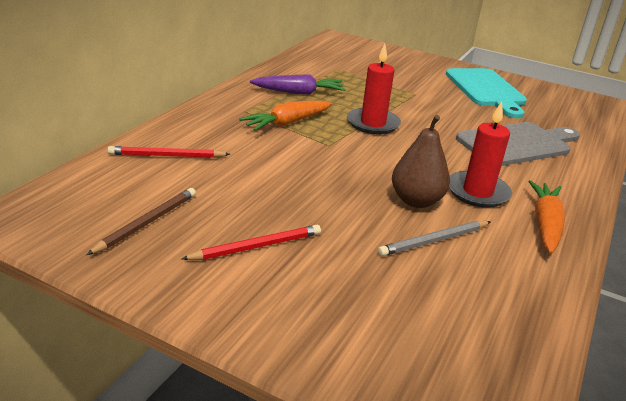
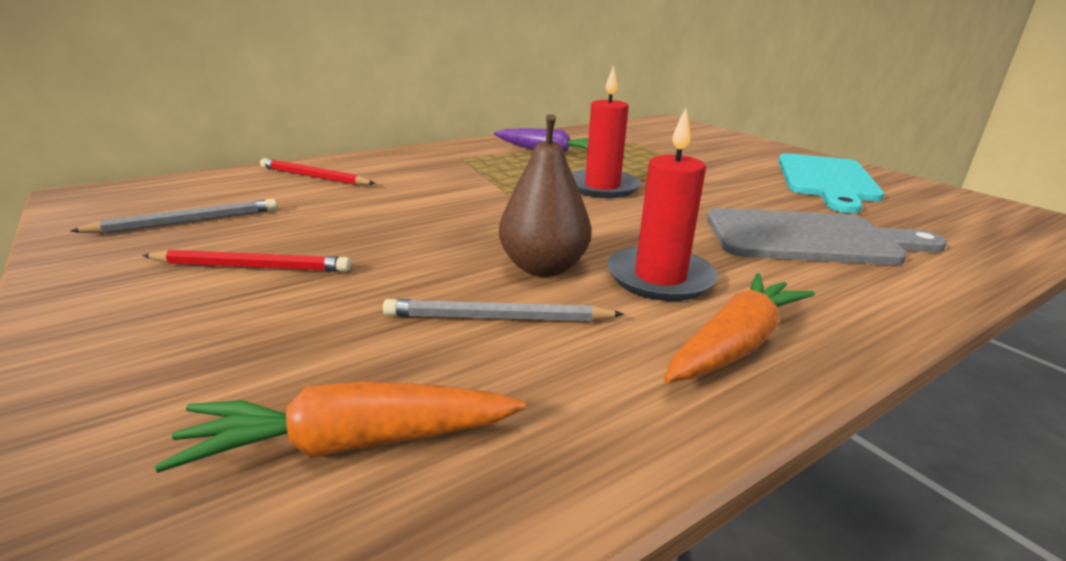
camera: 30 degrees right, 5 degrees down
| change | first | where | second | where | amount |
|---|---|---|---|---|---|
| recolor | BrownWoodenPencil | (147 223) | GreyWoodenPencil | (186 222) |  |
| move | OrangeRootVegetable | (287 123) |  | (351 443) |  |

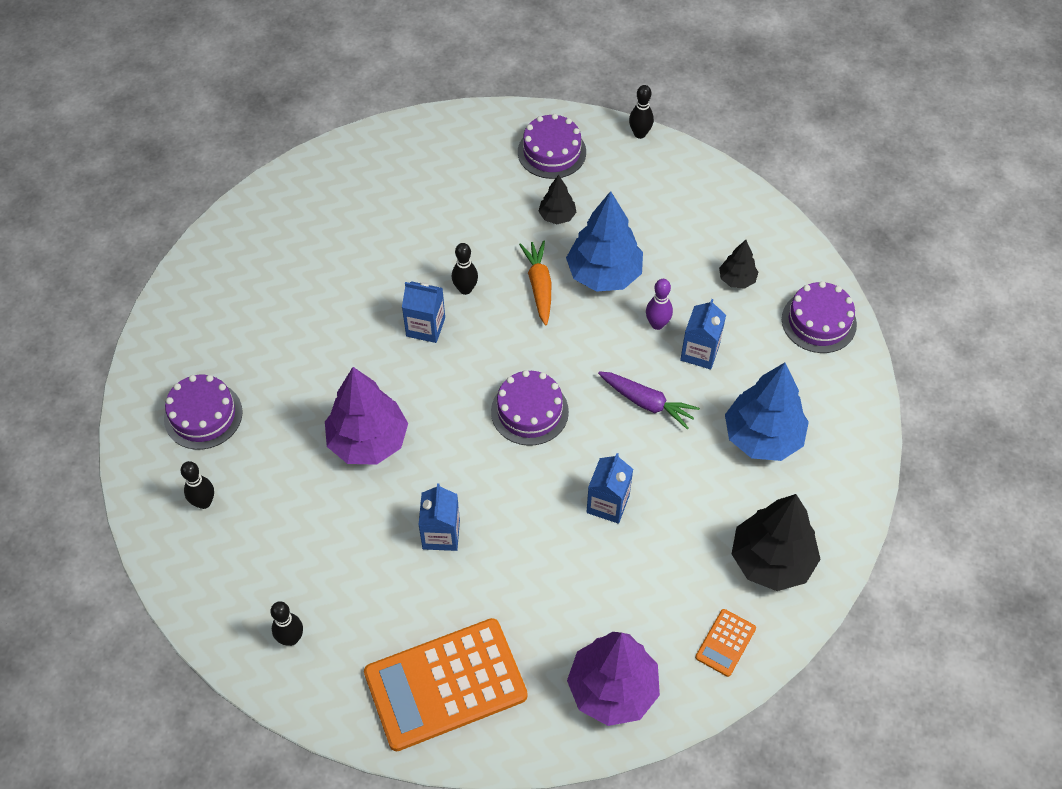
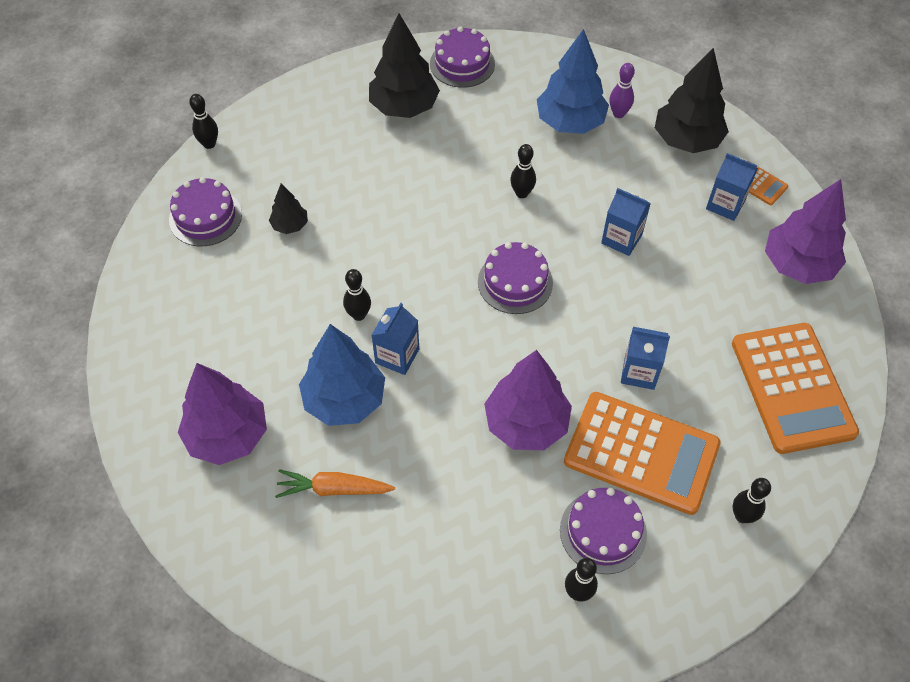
camera: 80 degrees left, 0 degrees up
| change | first | where | second | where | amount |
|---|---|---|---|---|---|
| move | VioletLayerCake | (203 415) |  | (603 532) |  |
| move | OrangeRootVegetable | (539 286) |  | (334 489) |  |
| move | CobaltToyTree | (604 274) |  | (344 400) |  |
| replace | VioletRootVegetable | (647 403) | JetBlackTenpin | (522 193) |  |
| move | VioletTenpin | (657 324) |  | (618 113) |  |
| move | CobaltCarton | (700 352) |  | (725 204) |  |
| resize | JetBlackToyTree | (737 279) |  | (404 107) | x1.97 |
| insert |  |  | VioletToyTree | (228 435) |  |
| insert |  |  | OrangeAddingMachine | (641 453) |  |

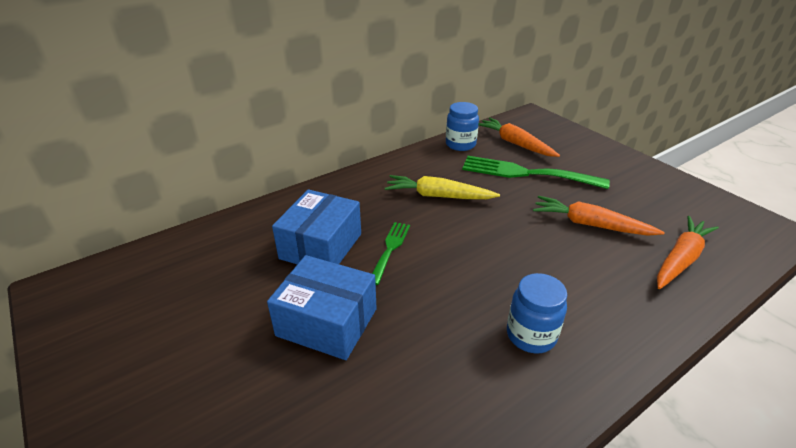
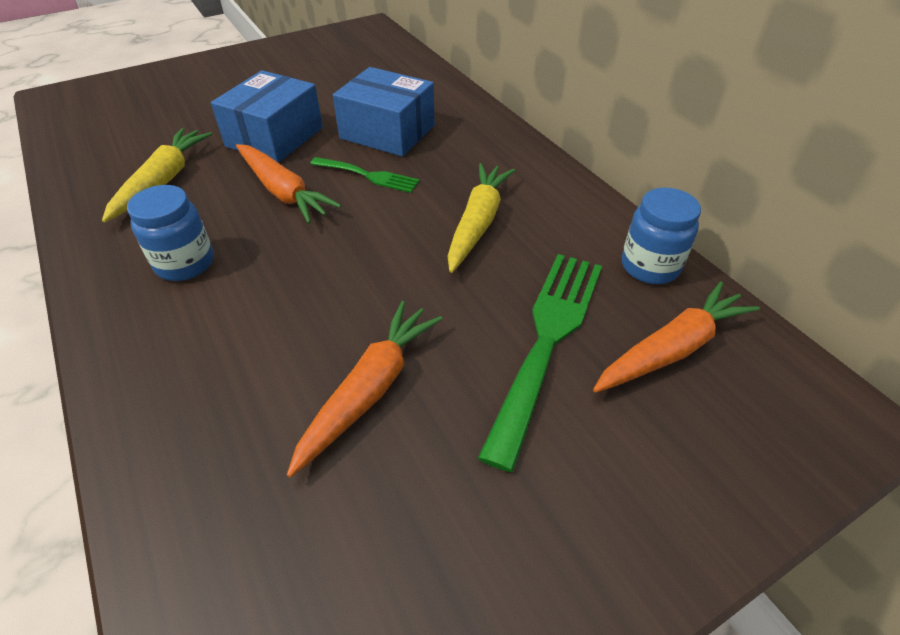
camera: 95 degrees right, 10 degrees up
| change | first | where | second | where | amount |
|---|---|---|---|---|---|
| move | OrangeRootVegetable | (680 259) |  | (283 192) |  |
| insert |  |  | YellowRootVegetable | (163 181) |  |

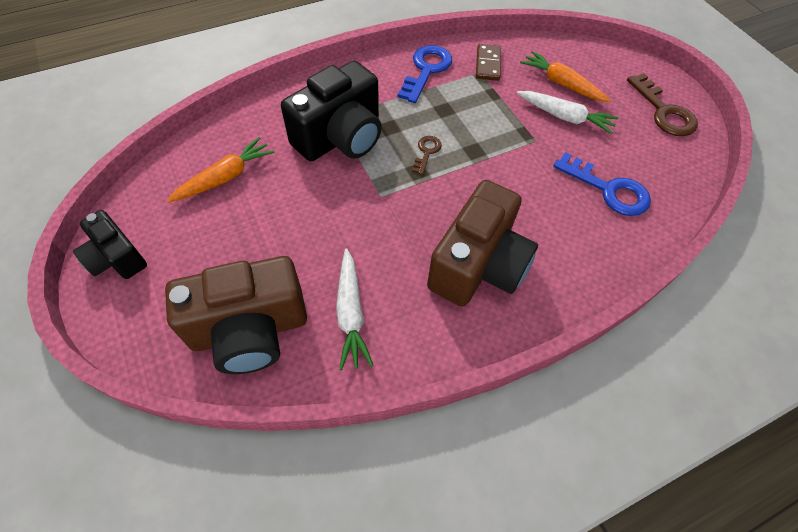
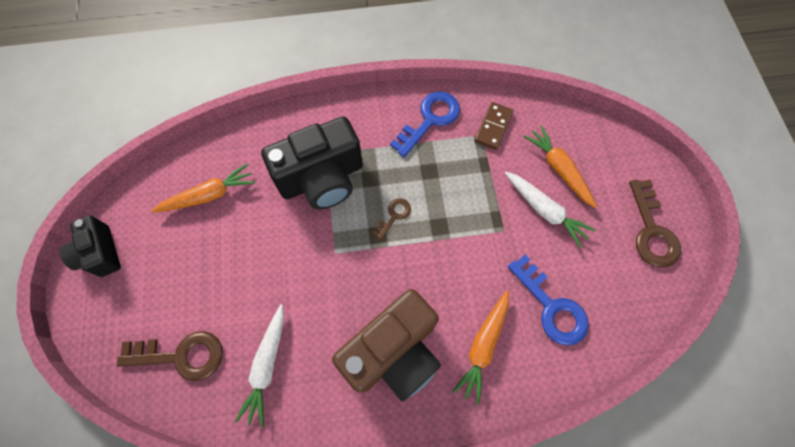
camera: 20 degrees right, 10 degrees up
| change | first | where | second | where | amount |
|---|---|---|---|---|---|
| replace | BrownCamera | (250 330) | BrownDoorKey | (181 355) |  |
| insert |  |  | OrangeRootVegetable | (483 346) |  |

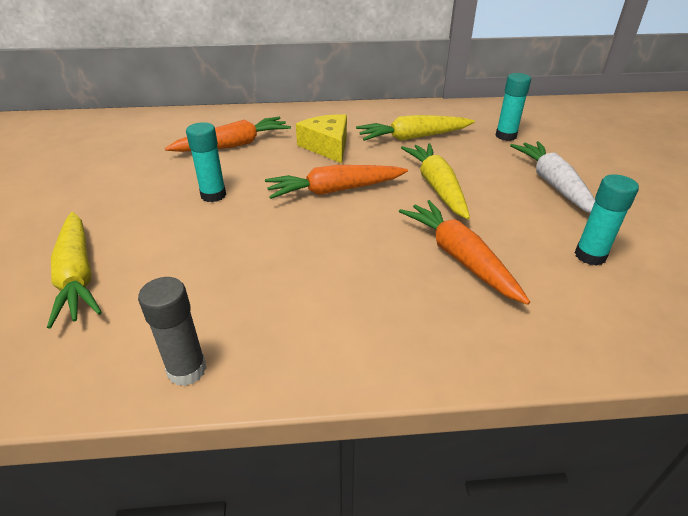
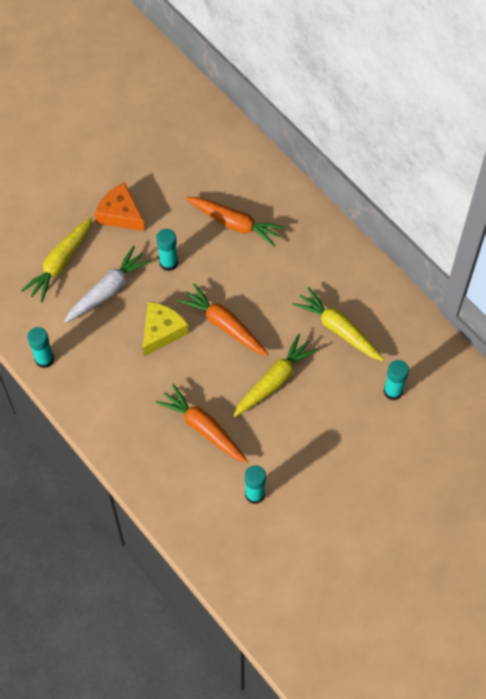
camera: 55 degrees right, 25 degrees up
| change | first | where | second | where | amount |
|---|---|---|---|---|---|
| recolor | GreyGlueStick | (187 370) | TealGlueStick | (44 359) |  |
| move | YellowPieceOfCheese | (327 146) |  | (162 331) |  |
| rotate | OrangeRootVegetable | (459 257) |  | (203 428) | 75 degrees counterclockwise |
| move | WhiteRootVegetable | (553 184) |  | (108 290) |  |
| insert |  |  | OrangePieceOfCheese | (120 214) |  |

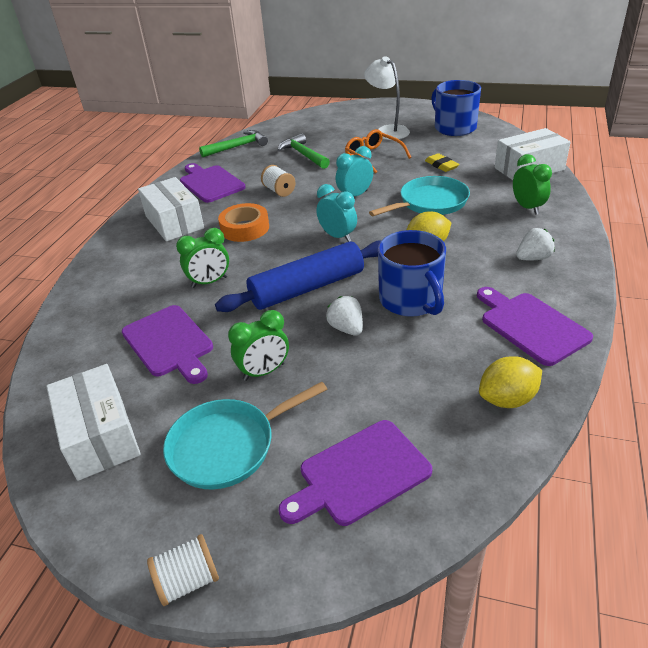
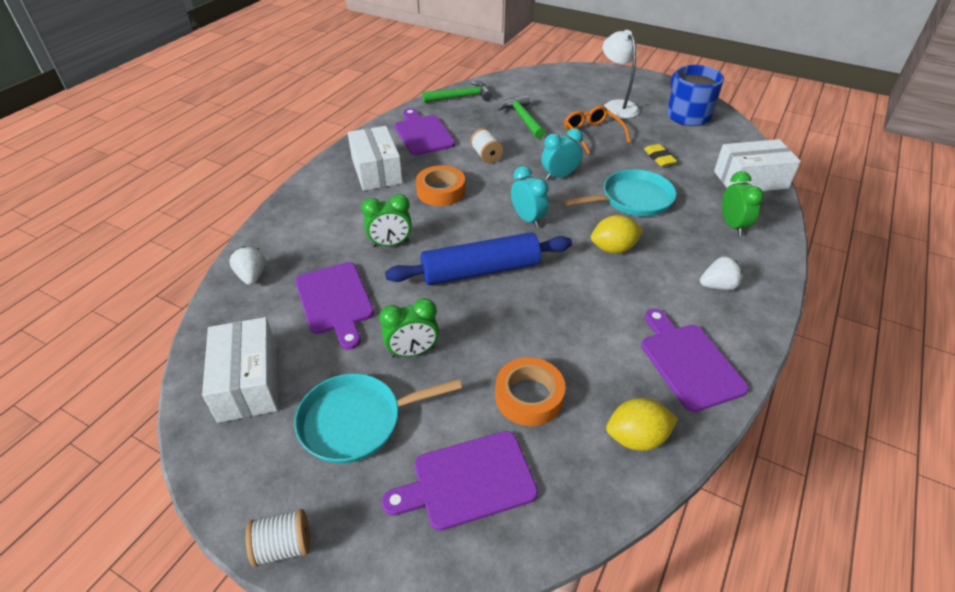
camera: 10 degrees right, 5 degrees up
| change | first | where | second | where | amount |
|---|---|---|---|---|---|
| move | WhiteStrawberry | (346 328) |  | (252 276) |  |
| delete | CobaltTeaMug | (411 300) |  |  |  |
| insert |  |  | OrangeTape | (529 397) |  |

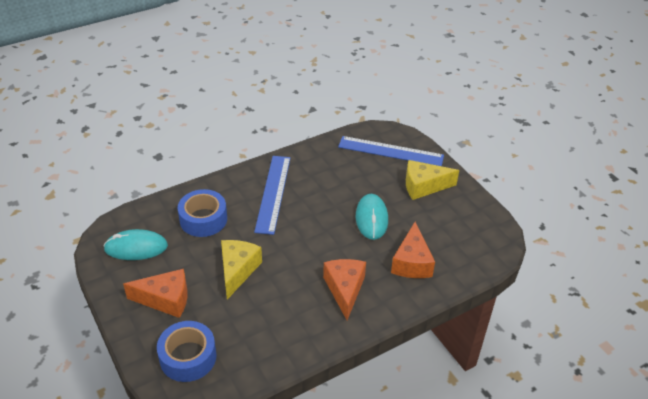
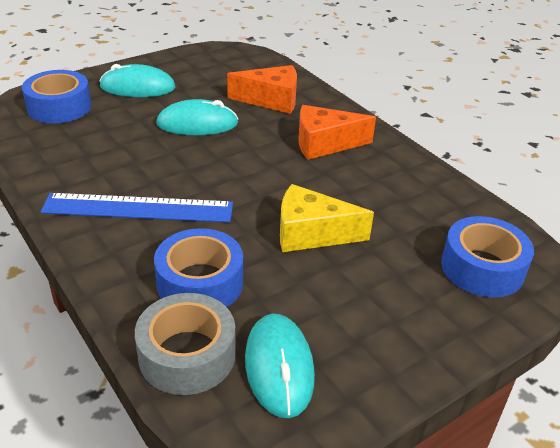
camera: 95 degrees left, 5 degrees down
| change | first | where | second | where | amount |
|---|---|---|---|---|---|
| delete | OrangePieceOfCheese | (165 299) |  |  |  |
| replace | CobaltStraightedge | (390 151) | CobaltTape | (59 107) |  |
| replace | YellowPieceOfCheese | (423 186) | TealComputerMouse | (137 87) |  |
| insert |  |  | GreyTape | (187 355) |  |

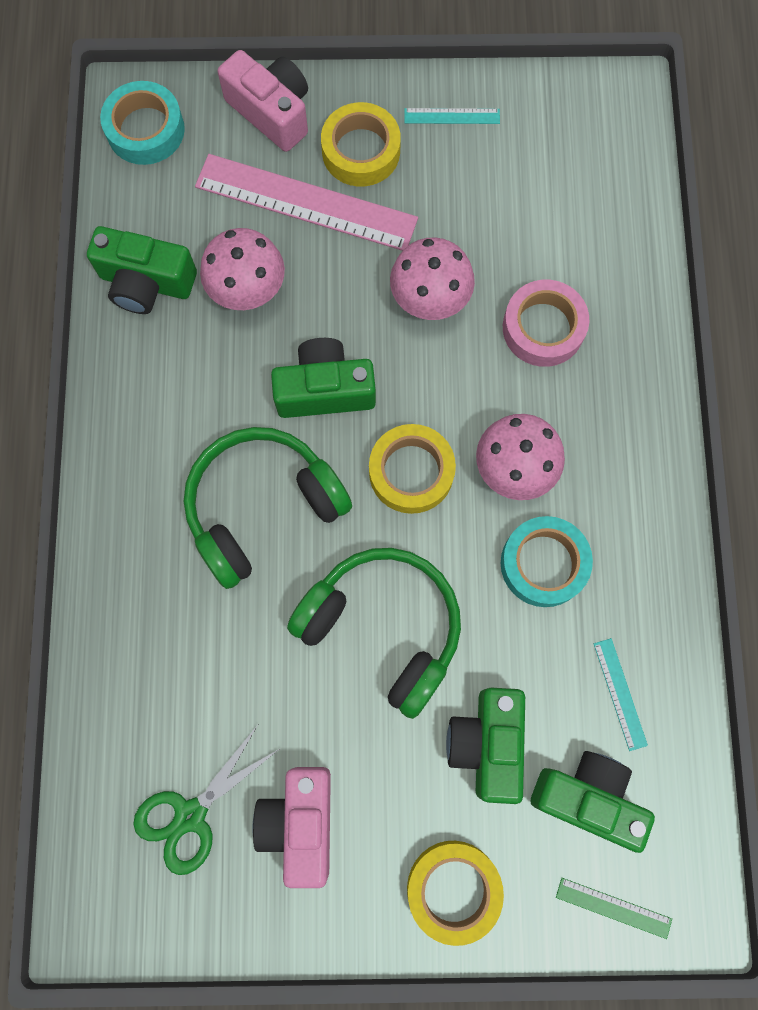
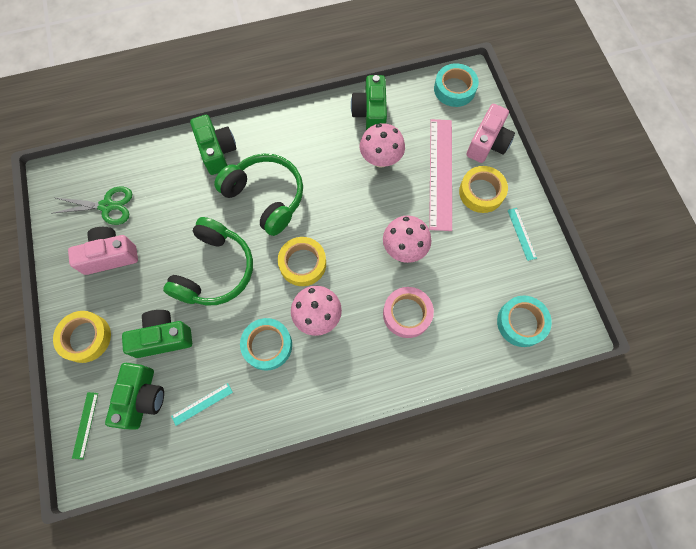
camera: 75 degrees right, 5 degrees down
| change | first | where | second | where | amount |
|---|---|---|---|---|---|
| rotate | EmeraldShears | (190 815) |  | (107 206) | 150 degrees clockwise |
| move | EmeraldCamera | (325 390) |  | (217 151) |  |
| insert |  |  | TealTape | (521 322) |  |

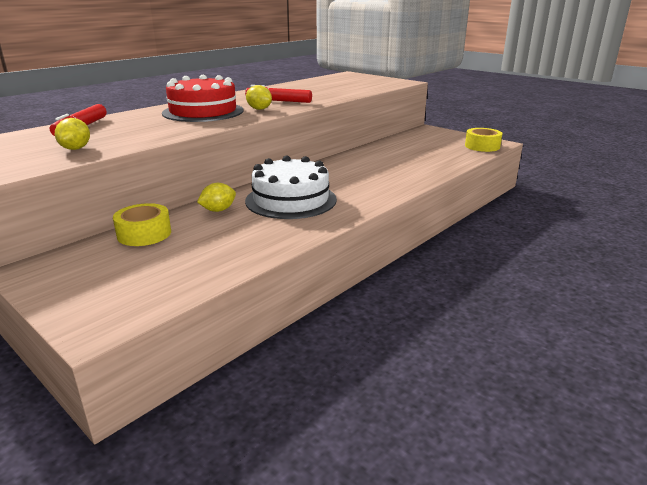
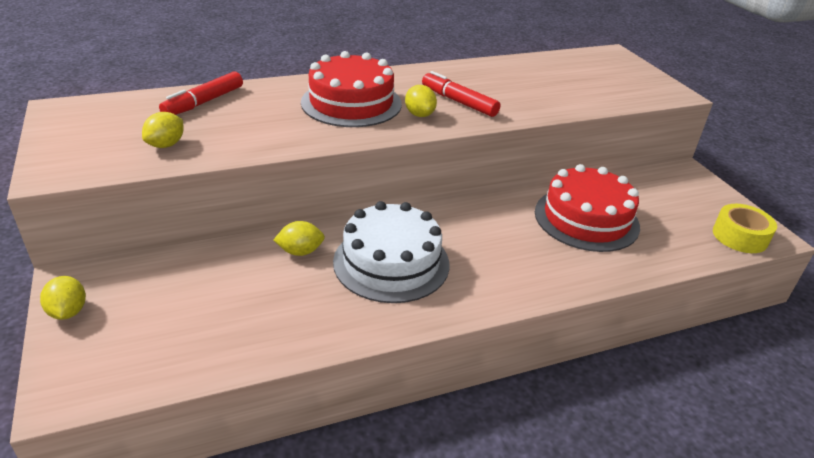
camera: 25 degrees right, 10 degrees up
| change | first | where | second | where | amount |
|---|---|---|---|---|---|
| delete | YellowTape | (144 234) |  |  |  |
| insert |  |  | YellowToyLemon | (68 312) |  |
| insert |  |  | ScarletLayerCake | (586 219) |  |

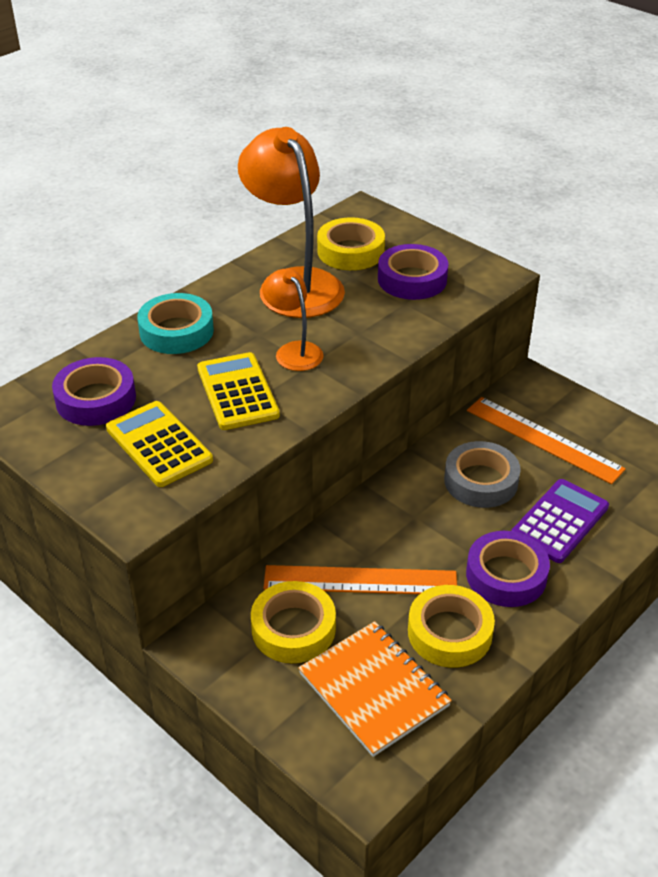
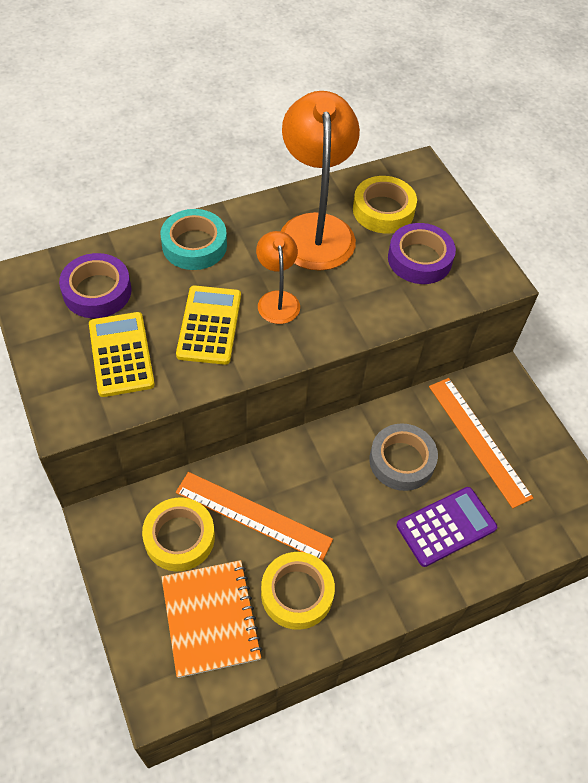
camera: 20 degrees right, 15 degrees up
| change | first | where | second | where | amount |
|---|---|---|---|---|---|
| delete | VioletTape | (506 575) |  |  |  |

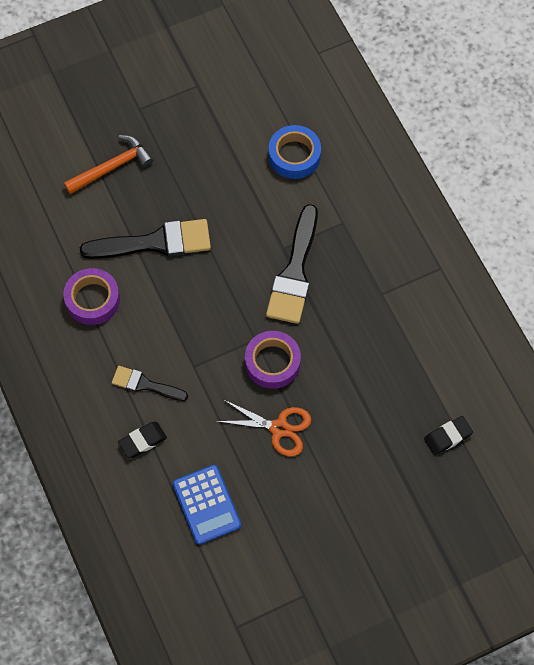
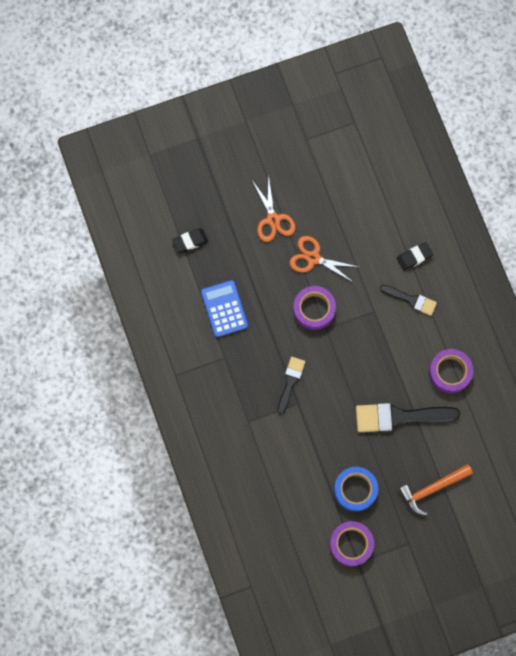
camera: 175 degrees left, 10 degrees up
| change | first | where | second | where | amount |
|---|---|---|---|---|---|
| move | CobaltAddingMachine | (206 504) |  | (224 309) |  |
| resize | JetBlackBrush | (294 272) |  | (290 382) | x0.57 |
| move | CobaltTape | (294 156) |  | (355 489) |  |
| insert |  |  | OrangeShears | (273 219) |  |
| insert |  |  | VioletTape | (351 544) |  |

